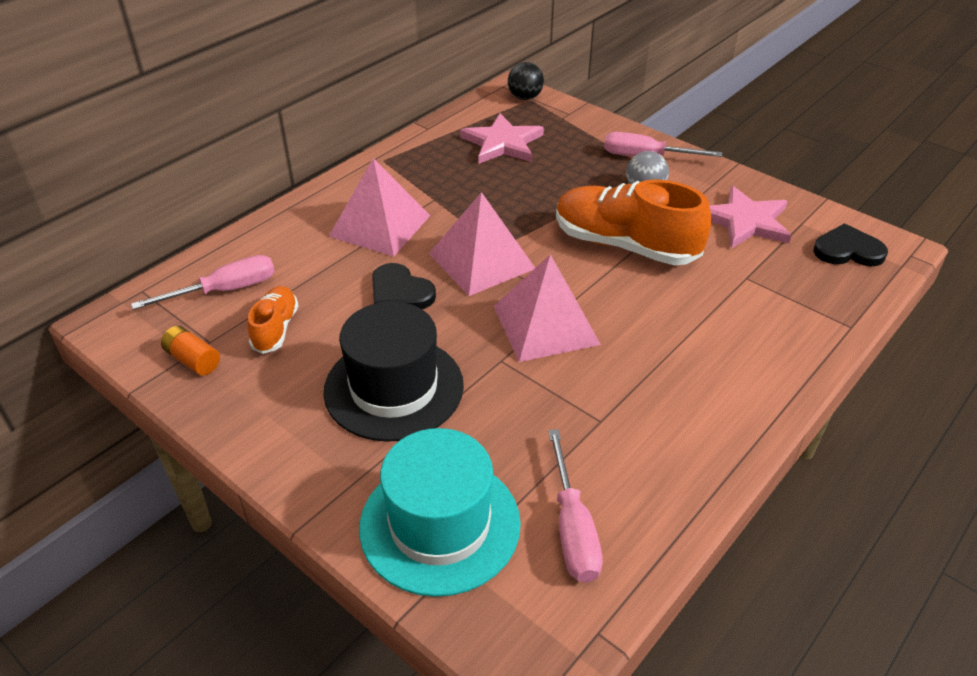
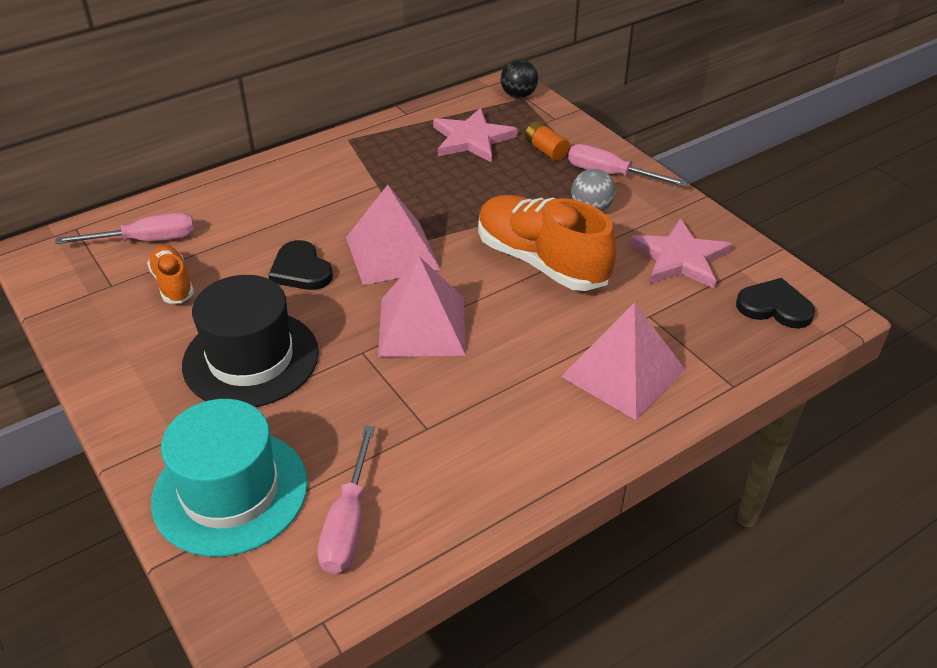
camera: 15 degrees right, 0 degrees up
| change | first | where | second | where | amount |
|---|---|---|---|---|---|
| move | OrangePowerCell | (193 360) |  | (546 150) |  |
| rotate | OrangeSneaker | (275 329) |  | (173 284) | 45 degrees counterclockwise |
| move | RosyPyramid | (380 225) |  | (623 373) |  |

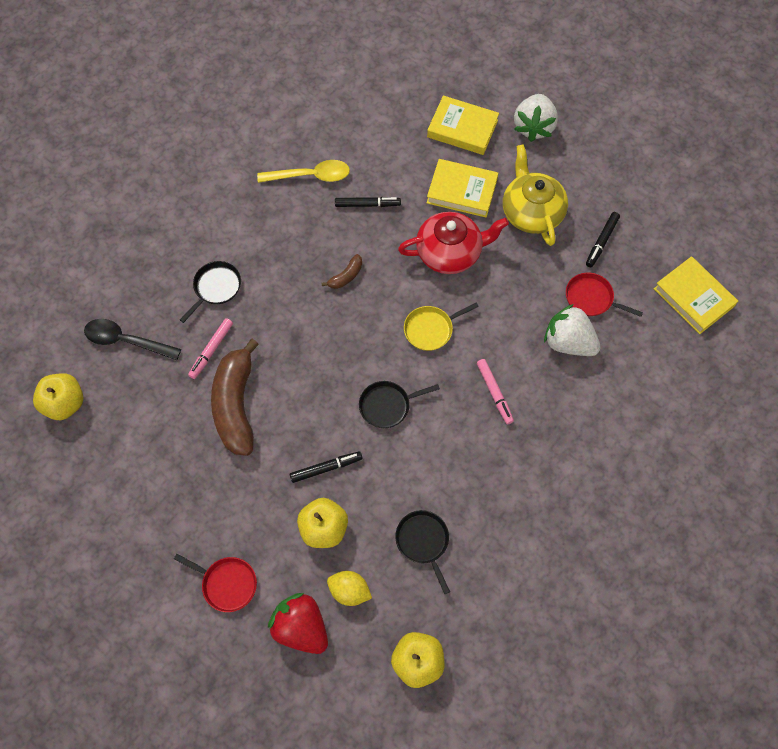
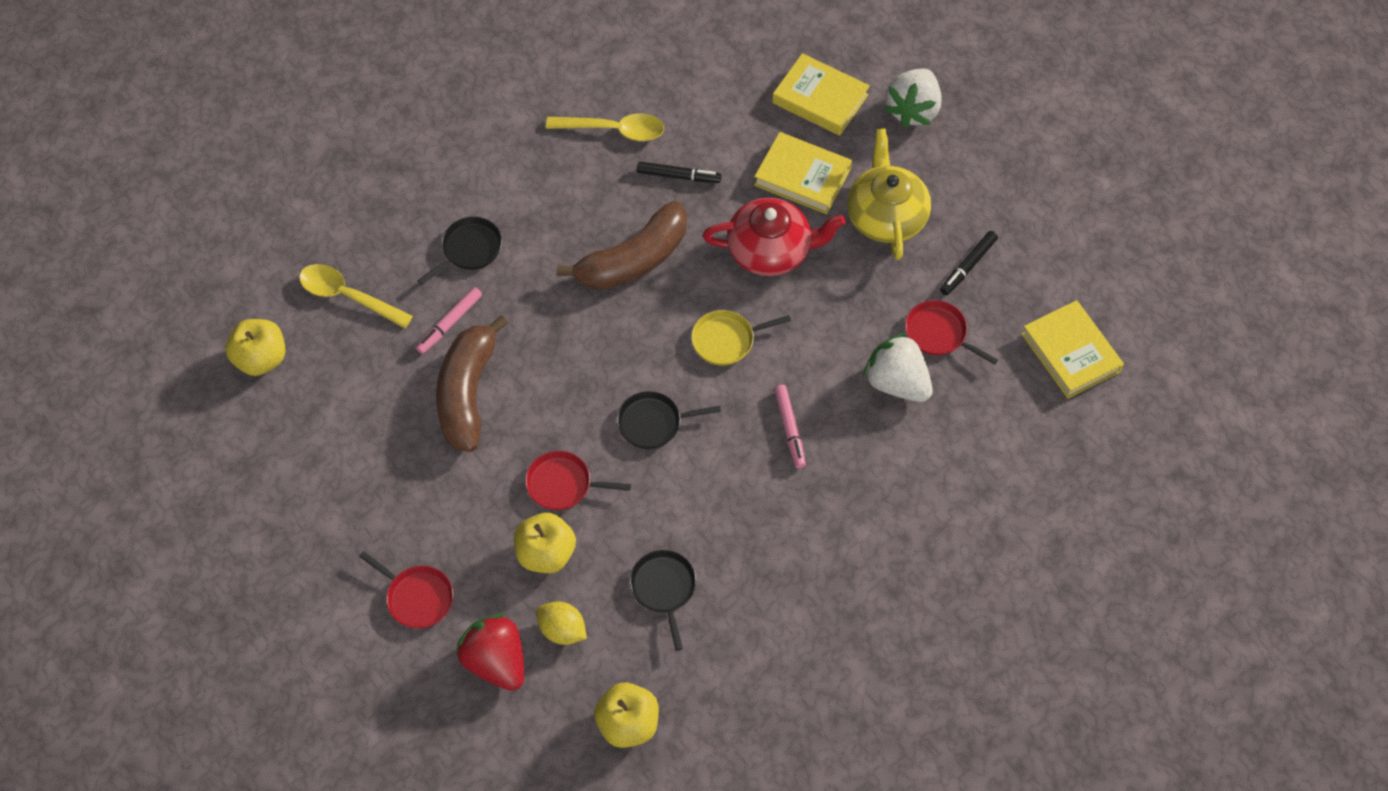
camera: 10 degrees right, 5 degrees down
| change | first | where | second | where | amount |
|---|---|---|---|---|---|
| recolor | JetBlackSpoon | (126 341) | YellowSpoon | (348 296) |  |
| replace | JetBlackFeltPen | (326 468) | ScarletFryingPan | (562 484) |  |
| resize | BrownToyBanana | (346 276) |  | (633 260) | x2.28 |

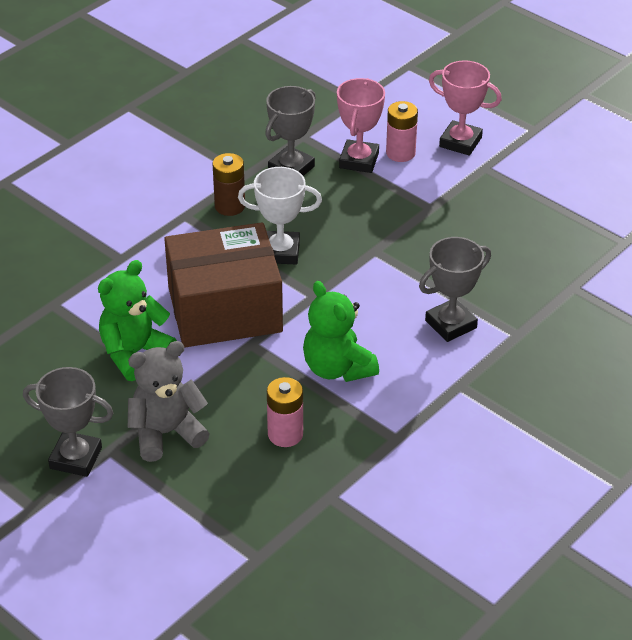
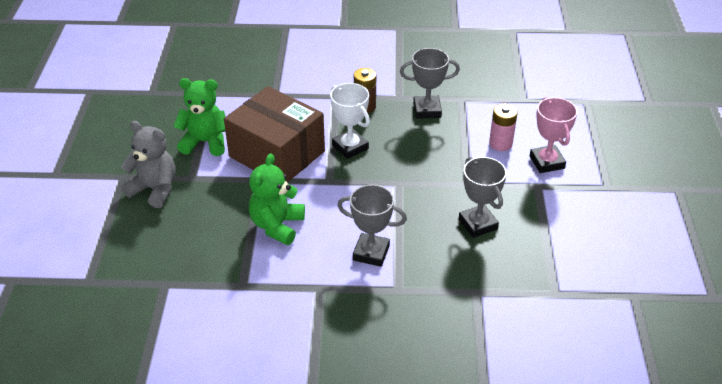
camera: 50 degrees right, 0 degrees up
| change | first | where | second | where | amount |
|---|---|---|---|---|---|
| move | GreyTrophy | (76 458) |  | (478 224) |  |
| delete | RosyPowerCell | (285 434) |  |  |  |
| delete | RosyTrophy | (359 160) |  |  |  |

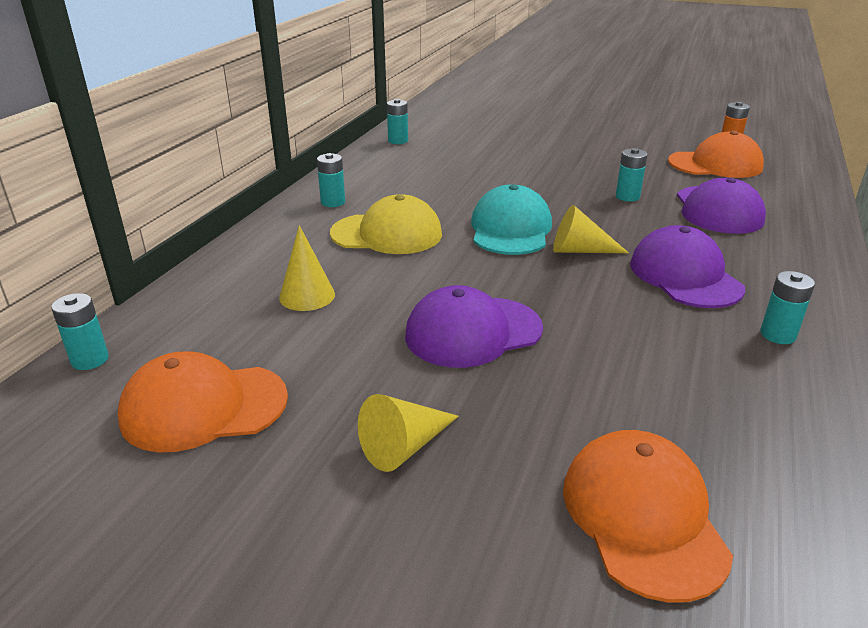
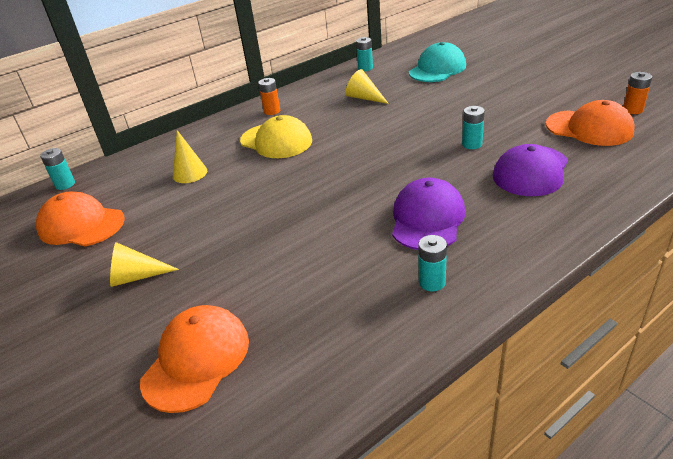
camera: 35 degrees right, 5 degrees up
| change | first | where | second | where | amount |
|---|---|---|---|---|---|
| recolor | TealPowerCell | (333 202) | OrangePowerCell | (272 111) |  |
| delete | VioletPeakedCap | (473 332) |  |  |  |
| move | TealPeakedCap | (510 229) |  | (437 69) |  |
| move | YellowSolidCone | (580 250) |  | (364 98) |  |

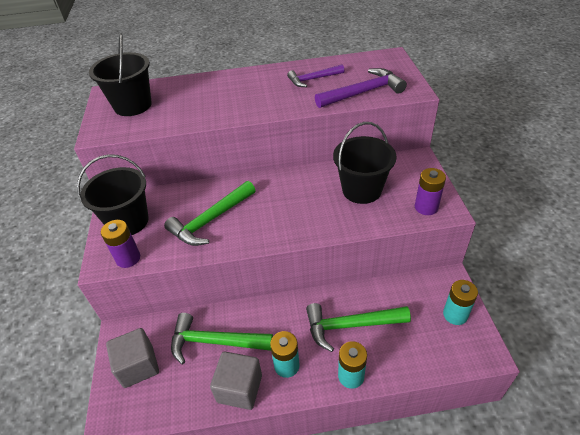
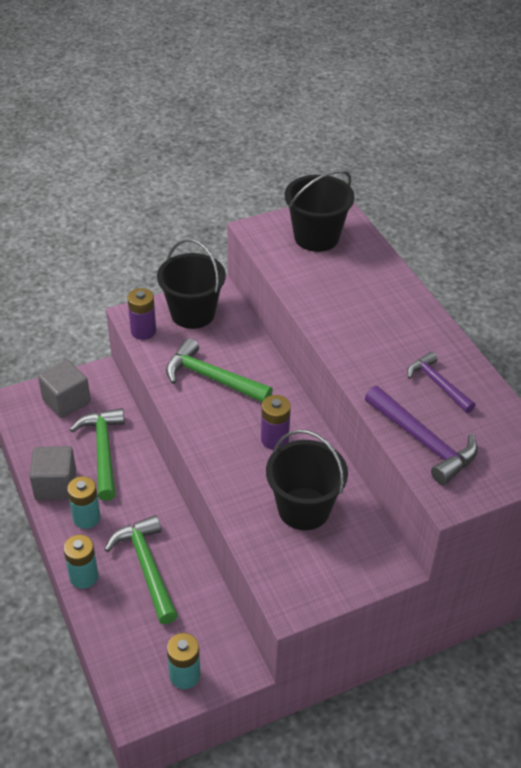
camera: 70 degrees right, 0 degrees up
| change | first | where | second | where | amount |
|---|---|---|---|---|---|
| move | VioletPowerCell | (426 207) |  | (274 439) |  |

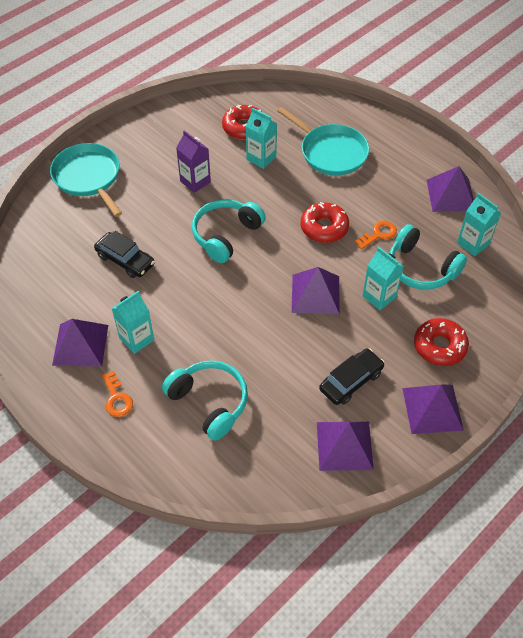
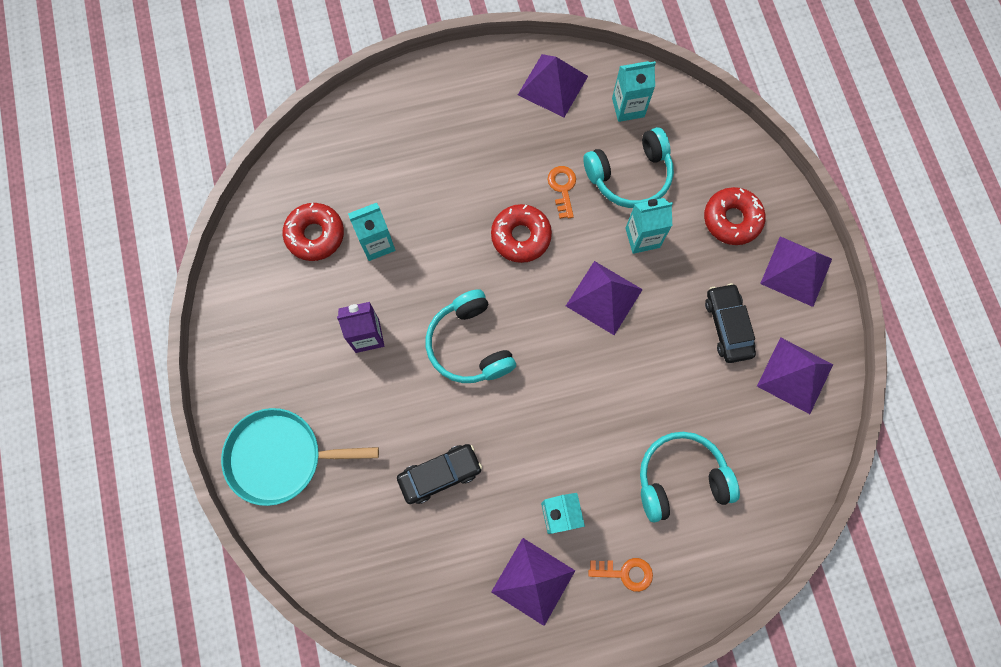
camera: 60 degrees left, 20 degrees up
| change | first | where | second | where | amount |
|---|---|---|---|---|---|
| delete | TealFryingPan | (330 152) |  |  |  |

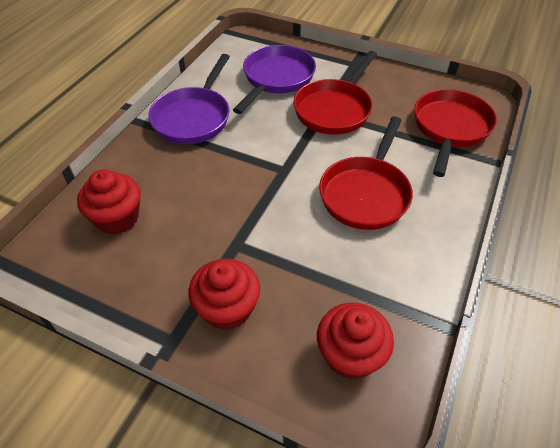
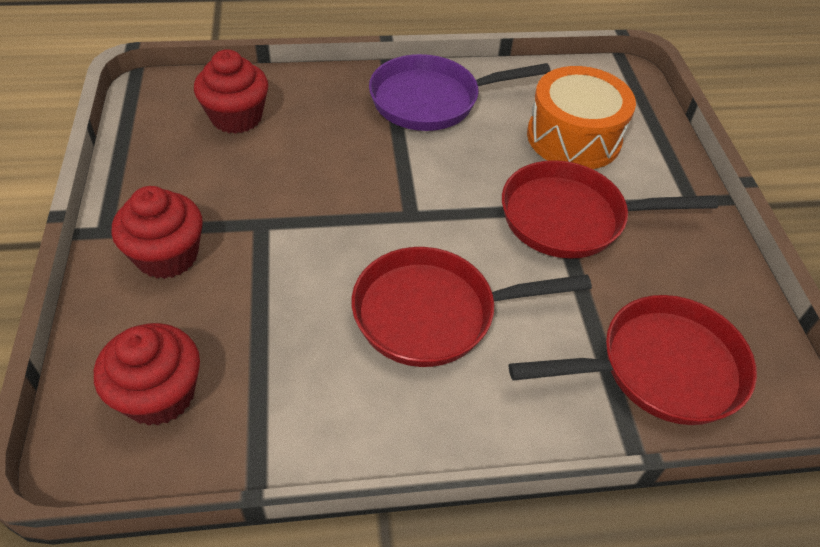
camera: 55 degrees right, 0 degrees up
| change | first | where | second | where | amount |
|---|---|---|---|---|---|
| replace | VioletFryingPan | (276 79) | OrangeSnareDrum | (573 137) |  |

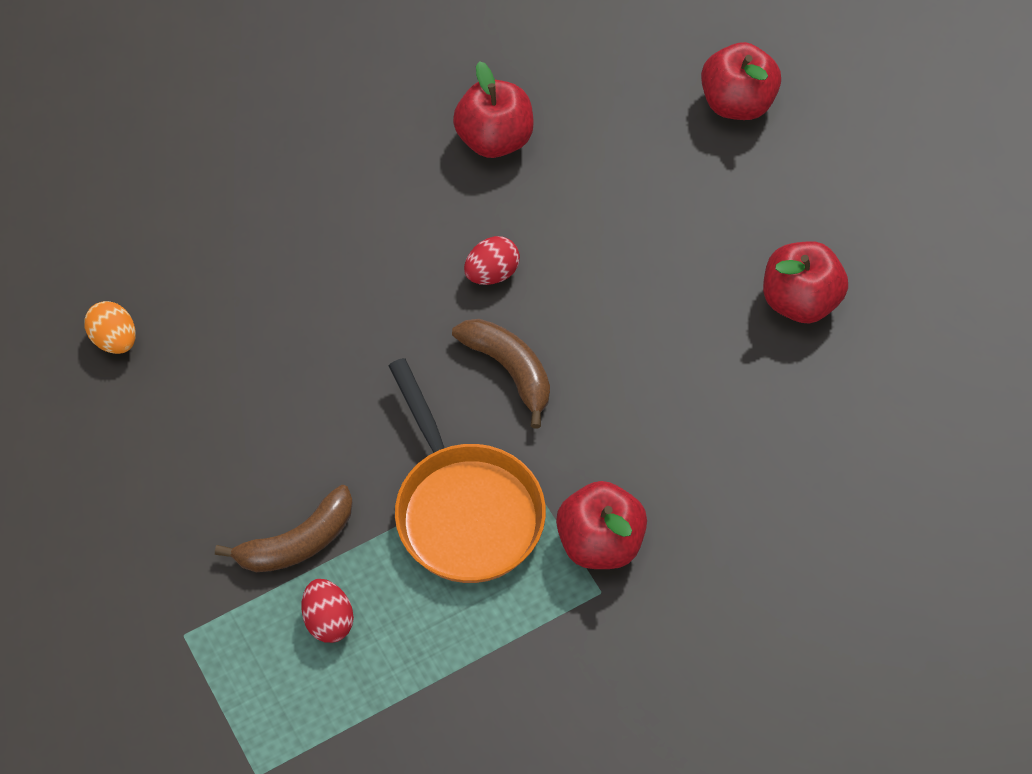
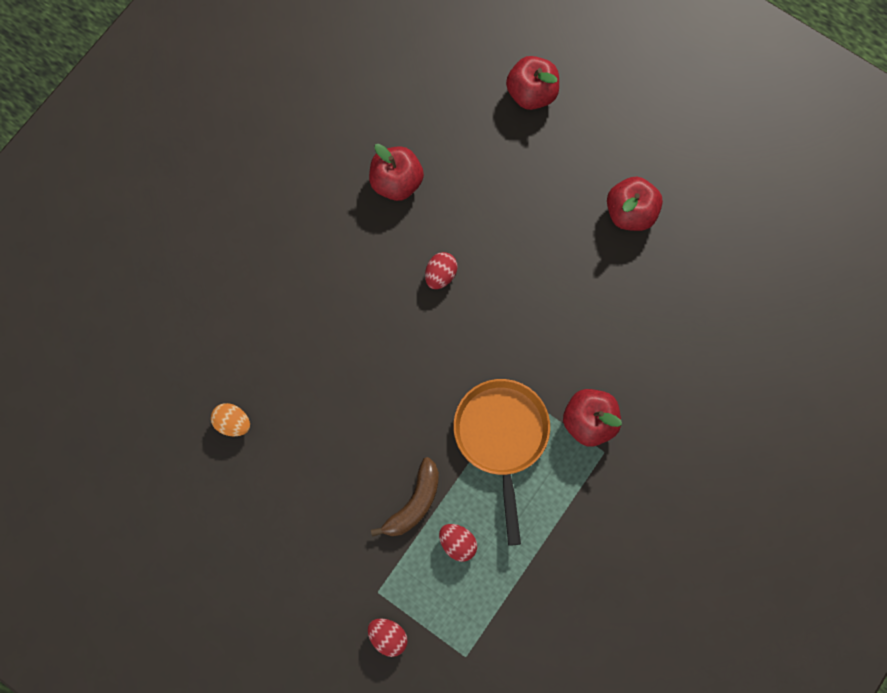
camera: 25 degrees left, 15 degrees up
| change | first | where | second | where | amount |
|---|---|---|---|---|---|
| rotate | OrangeFryingPan | (465 510) |  | (501 437) | 135 degrees counterclockwise |
| delete | BrownToyBanana | (509 370) |  |  |  |
| insert |  |  | ScarletEggShape | (388 636) |  |

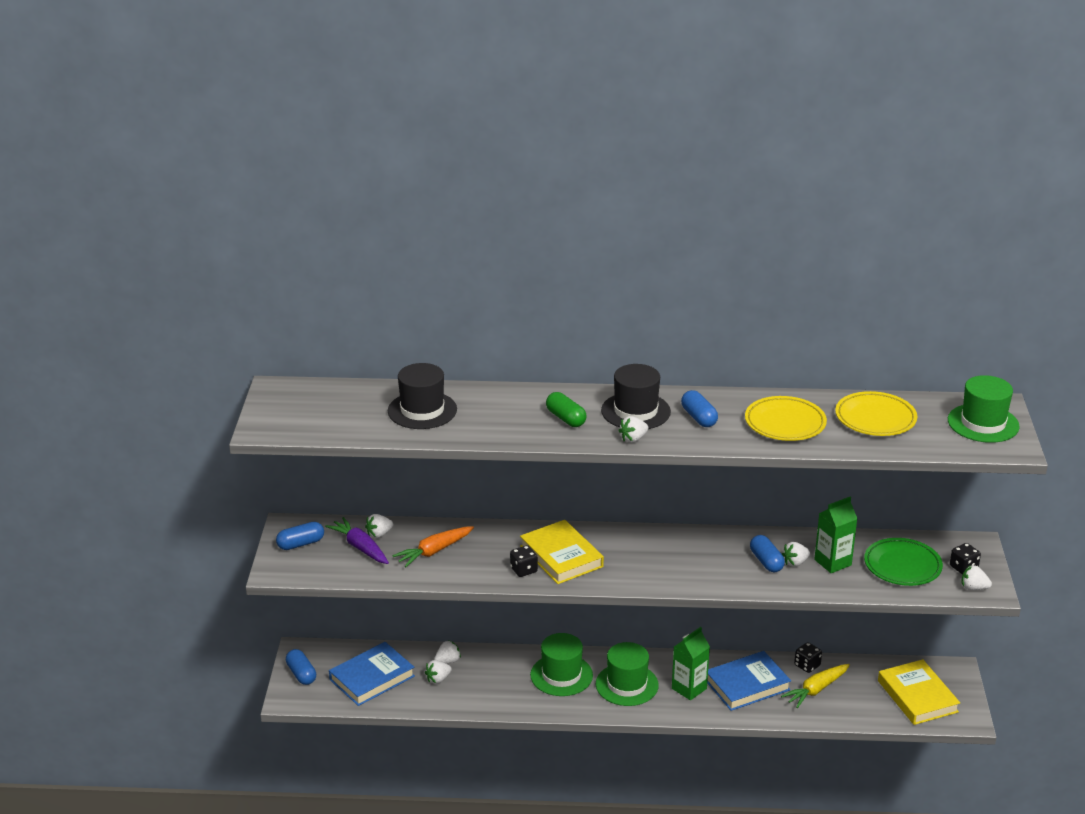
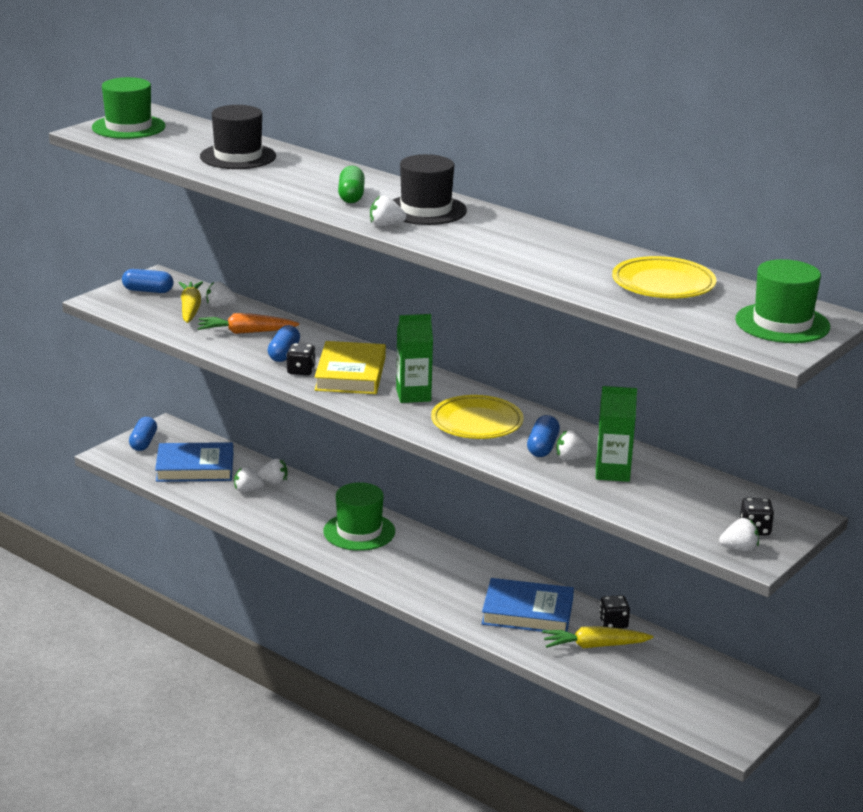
camera: 35 degrees right, 5 degrees down
| change | first | where | second | where | amount |
|---|---|---|---|---|---|
| recolor | VioletRootVegetable | (360 547) | YellowRootVegetable | (190 309) |  |
| move | EmeraldTopHat | (627 684) |  | (128 127) |  |
| move | EmeraldCarton | (689 688) |  | (413 395) |  |
| move | CobaltCapsule | (698 418) |  | (284 353) |  |
| move | YellowPlate | (785 423) |  | (477 423) |  |
| delete | EmeraldPlate | (902 566) |  |  |  |
| delete | YellowHardcover | (917 696) |  |  |  |
| rotate | WhiteStrawberry | (973 588) |  | (739 549) | 120 degrees clockwise |

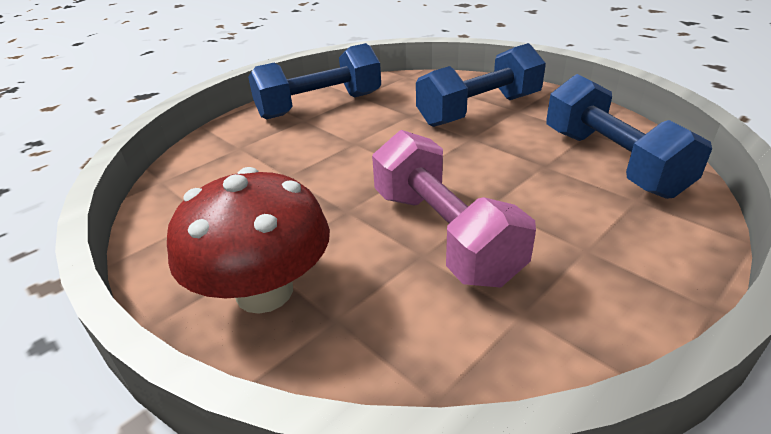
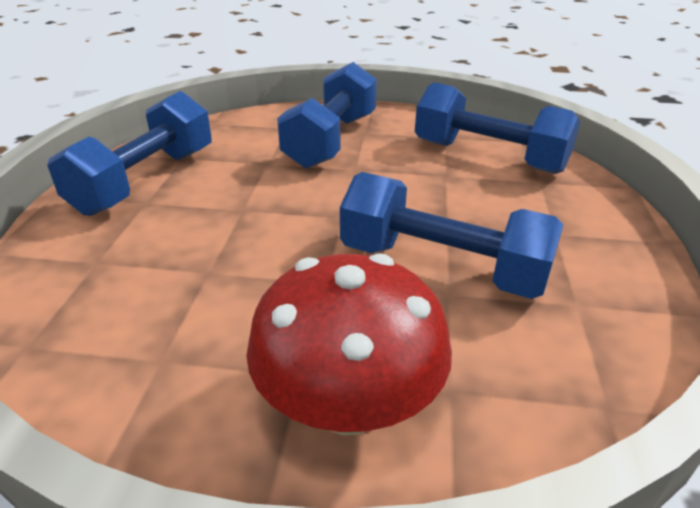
camera: 40 degrees left, 0 degrees up
| change | first | where | second | where | amount |
|---|---|---|---|---|---|
| recolor | RosyFreeWeight | (443 234) | CobaltFreeWeight | (442 266) |  |

